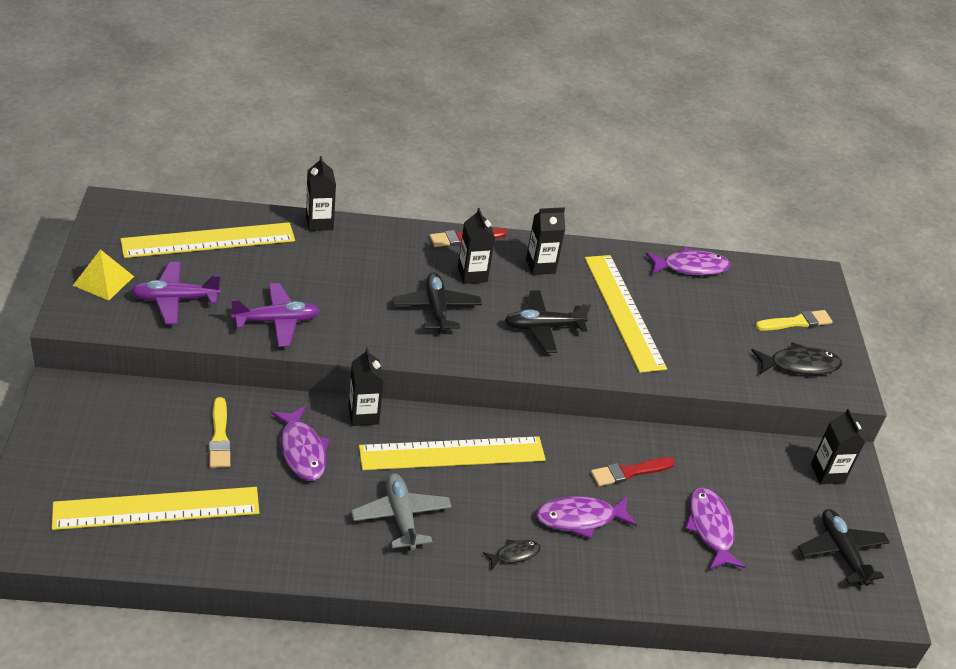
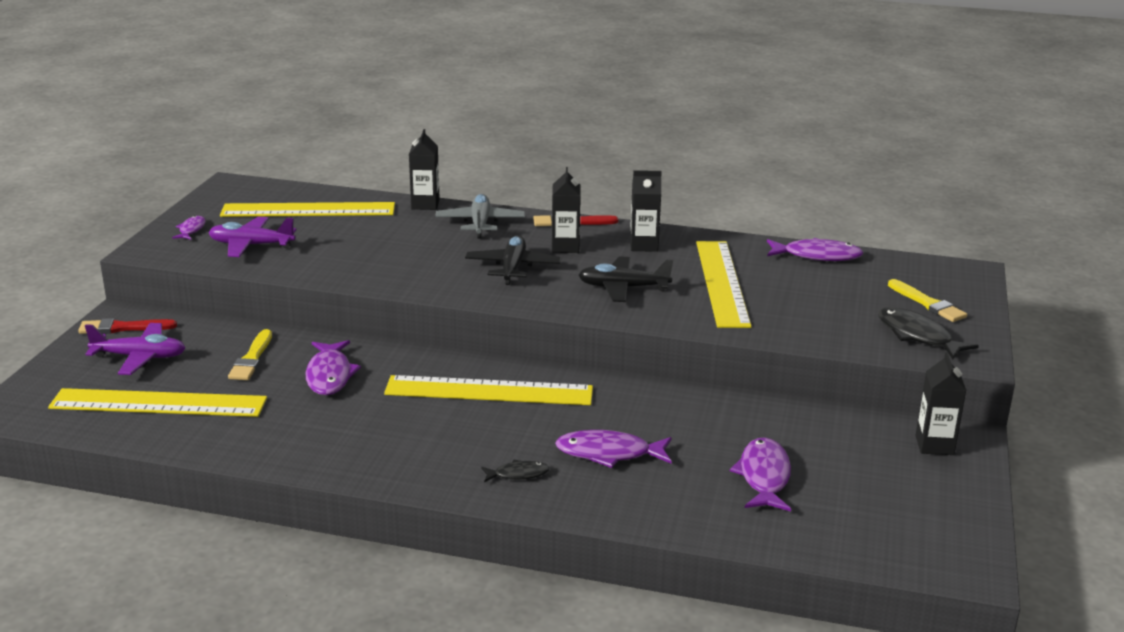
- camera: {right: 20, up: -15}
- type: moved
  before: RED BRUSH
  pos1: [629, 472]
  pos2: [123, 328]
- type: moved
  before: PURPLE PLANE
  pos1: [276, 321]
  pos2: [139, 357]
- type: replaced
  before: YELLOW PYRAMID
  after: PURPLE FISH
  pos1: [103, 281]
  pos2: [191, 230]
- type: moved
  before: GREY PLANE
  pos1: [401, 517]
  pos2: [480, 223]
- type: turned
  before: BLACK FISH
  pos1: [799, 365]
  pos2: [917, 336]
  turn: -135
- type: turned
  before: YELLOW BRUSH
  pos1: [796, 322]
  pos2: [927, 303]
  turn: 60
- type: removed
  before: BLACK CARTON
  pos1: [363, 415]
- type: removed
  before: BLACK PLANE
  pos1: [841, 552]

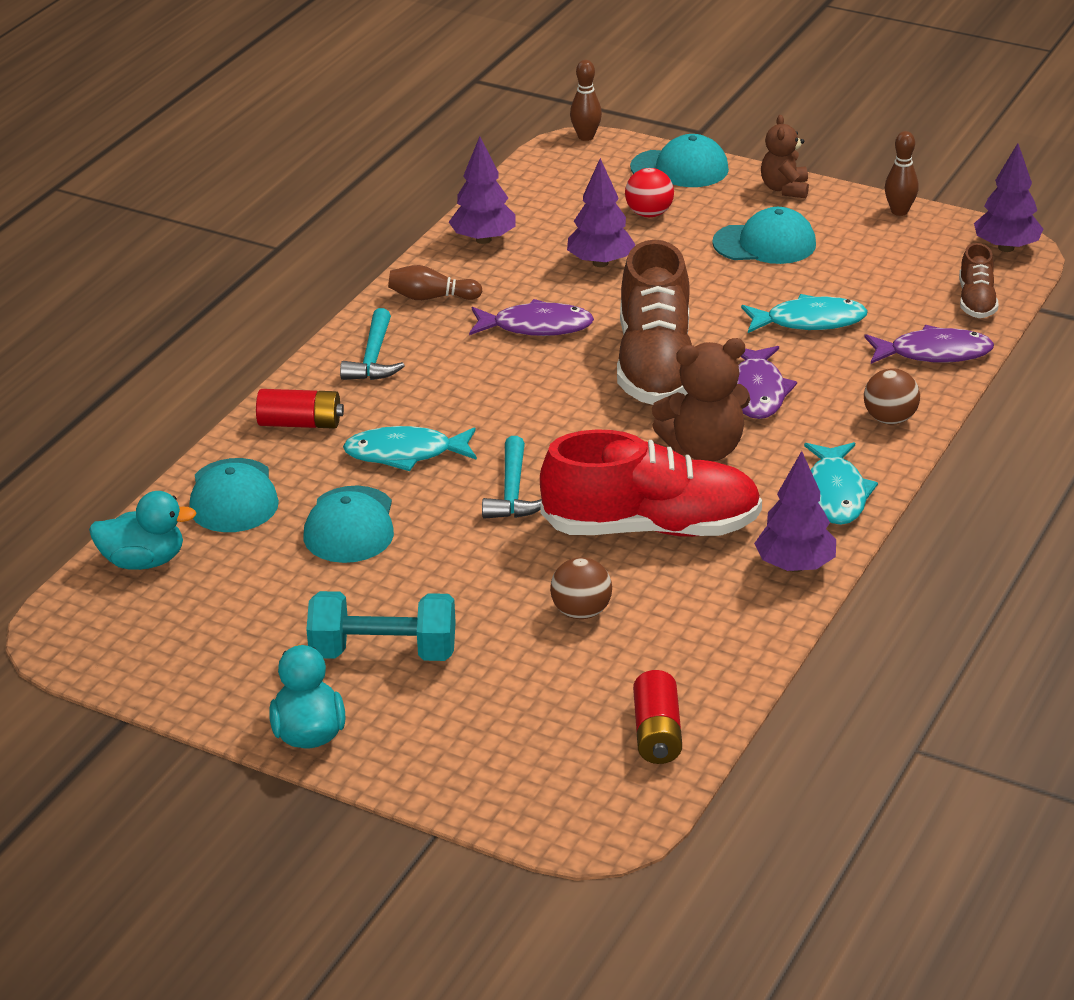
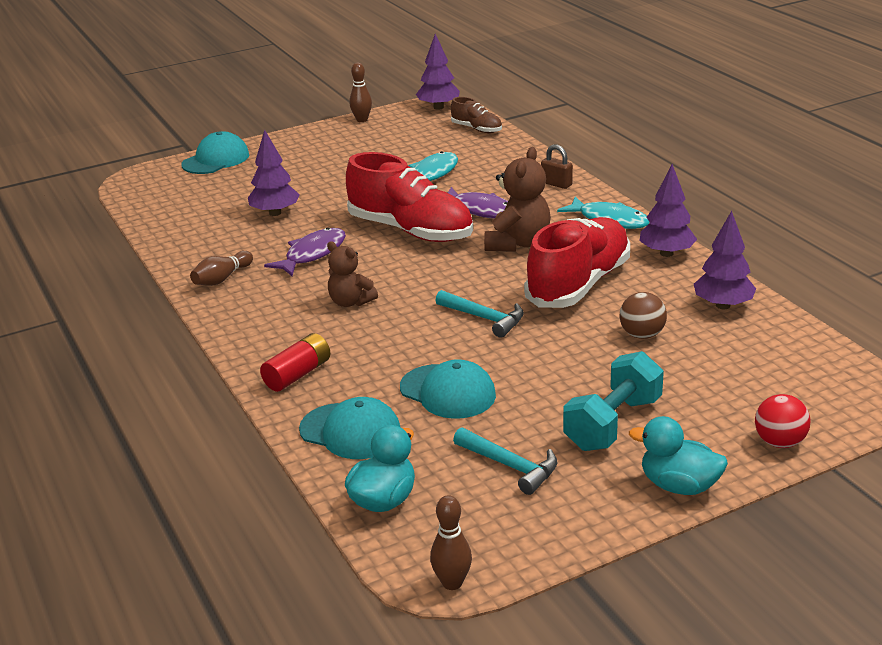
- camera: {right: -55, up: -5}
- type: moved
  before: BROWN TEDDY BEAR
  pos1: [785, 189]
  pos2: [350, 302]
- type: recoloured
  before: BROWN SHOE
  after: RED SHOE
  pos1: [655, 365]
  pos2: [411, 230]
- type: moved
  before: BROWN BOWLING PIN
  pos1: [586, 137]
  pos2: [452, 583]
- type: moved
  before: TURQUOISE HAMMER
  pos1: [373, 358]
  pos2: [511, 466]
- type: replaced
  before: BROWN BALL
  after: BROWN PADLOCK
  pos1: [890, 419]
  pos2: [556, 184]
- type: moved
  before: PURPLE TREE
  pos1: [483, 239]
  pos2: [722, 305]
- type: moved
  before: RED BALL
  pos1: [649, 214]
  pos2: [779, 442]
- type: removed
  before: TURQUOISE FISH
  pos1: [405, 454]
- type: removed
  before: RED BATTERY
  pos1: [657, 733]
- type: removed
  before: TURQUOISE CAP
  pos1: [765, 244]
- type: removed
  before: PURPLE FISH
  pos1: [934, 353]

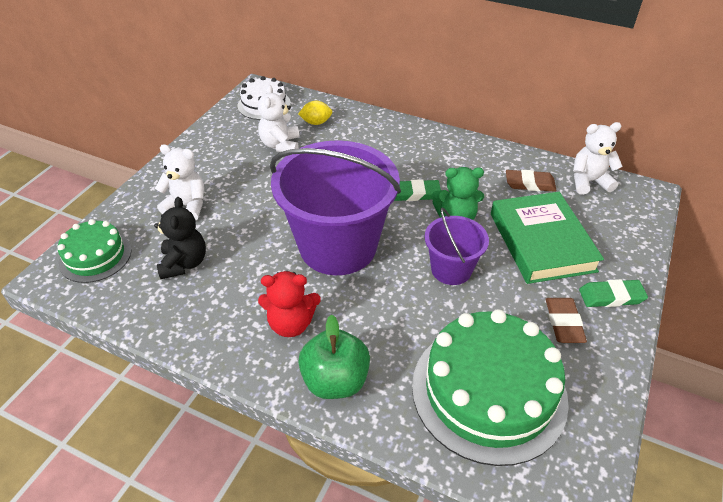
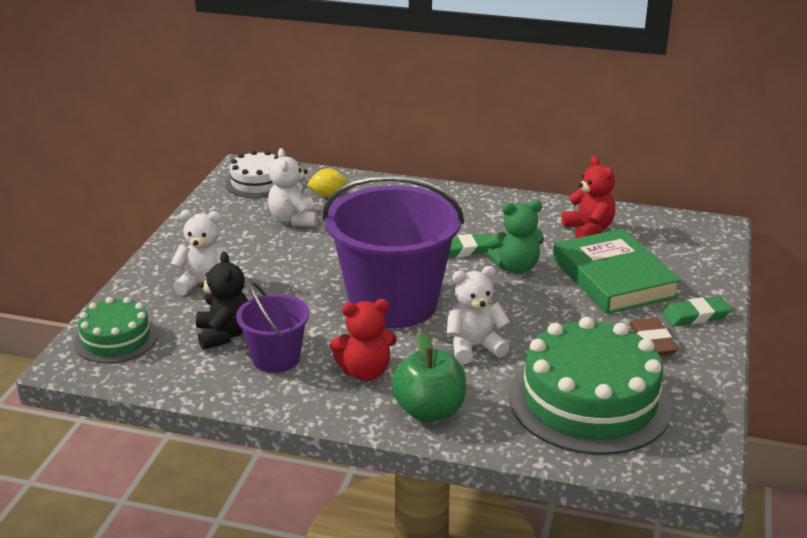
- camera: {right: -10, up: -15}
- type: moved
  before: PURPLE BUCKET
  pos1: [451, 269]
  pos2: [276, 358]
- type: moved
  before: WHITE TEDDY BEAR
  pos1: [588, 182]
  pos2: [474, 347]
- type: replaced
  before: BROWN ERASER
  after: RED TEDDY BEAR
  pos1: [530, 184]
  pos2: [588, 230]

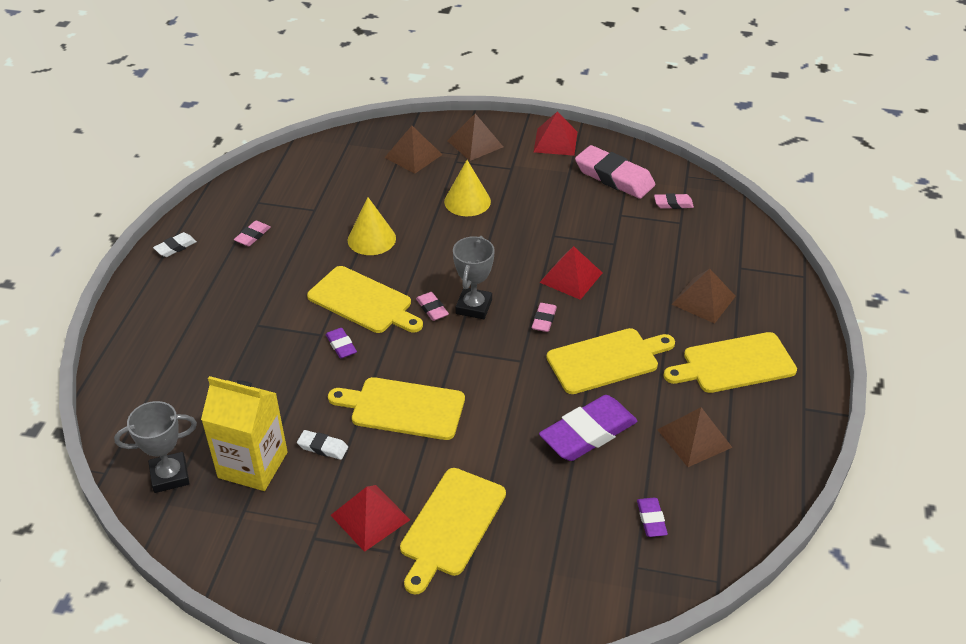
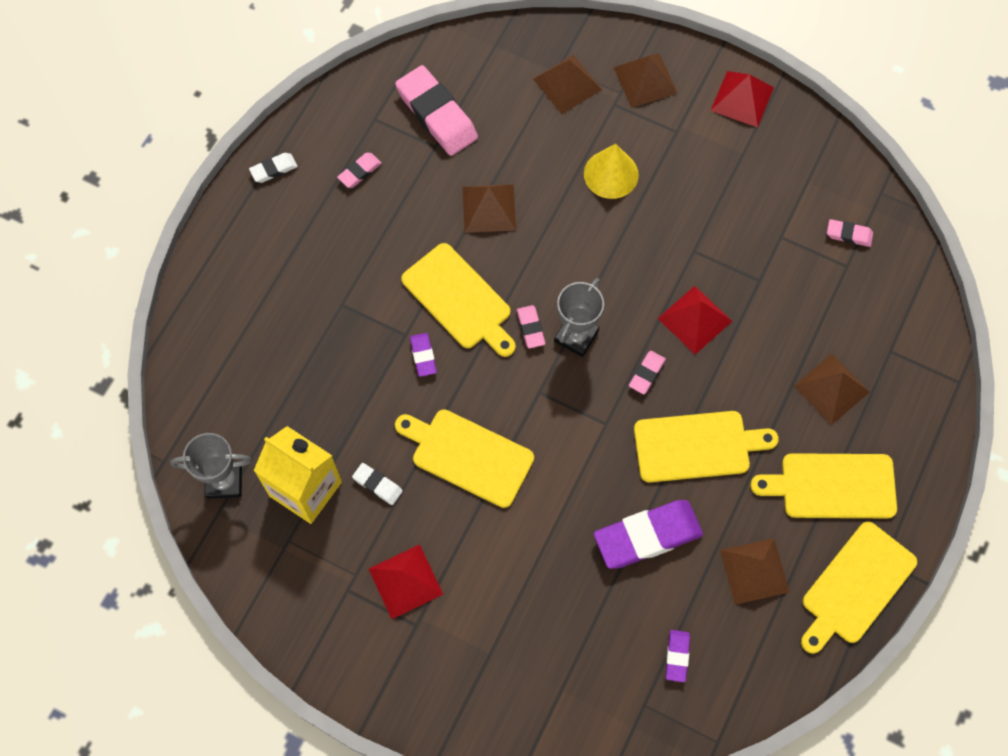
- camera: {right: 15, up: 25}
- type: moved
  before: PINK ERASER
  pos1: [614, 177]
  pos2: [437, 114]
- type: replaced
  before: YELLOW CONE
  after: BROWN PYRAMID
  pos1: [371, 239]
  pos2: [489, 208]
- type: moved
  before: YELLOW CUTTING BOARD
  pos1: [451, 525]
  pos2: [855, 586]

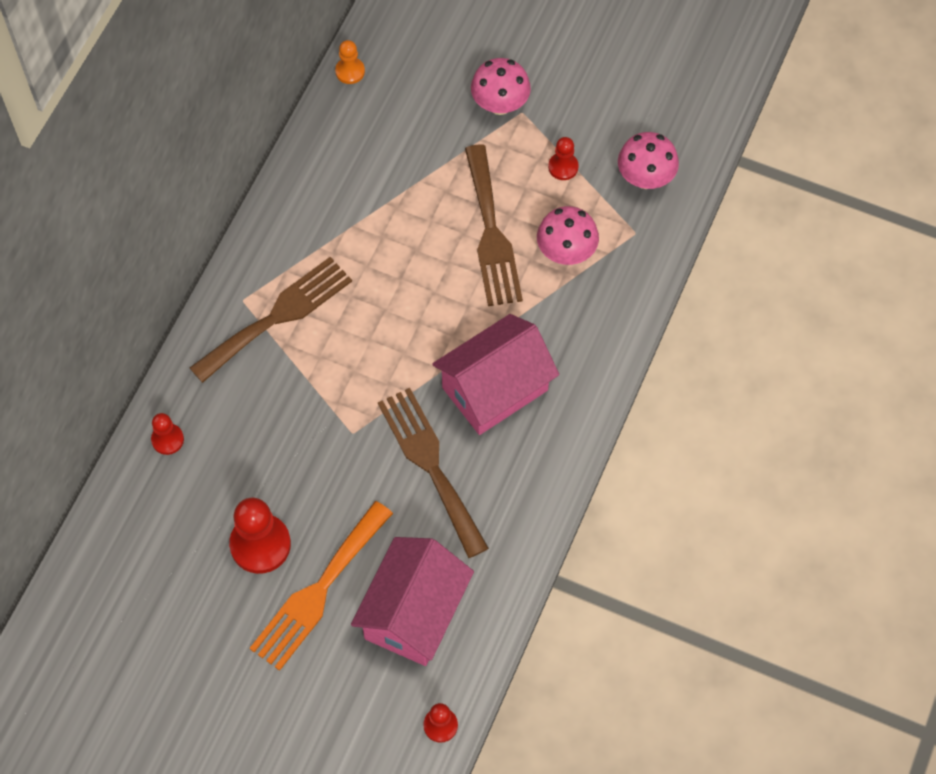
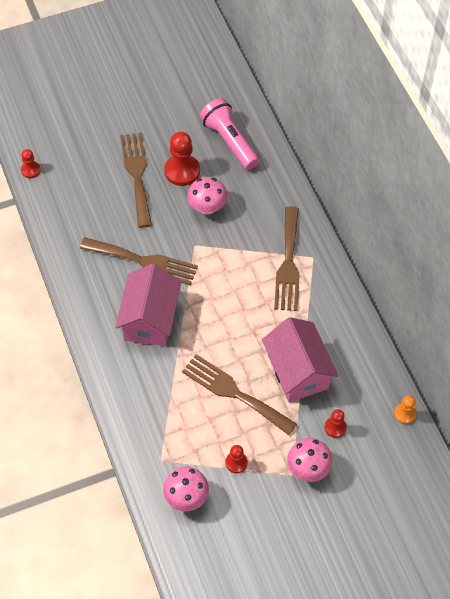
- camera: {right: 135, up: -5}
- type: recoloured
  before: ORANGE FORK
  after: BROWN FORK
  pos1: [318, 591]
  pos2: [137, 175]
- type: moved
  before: PINK MUSHROOM
  pos1: [566, 252]
  pos2: [207, 207]
- type: added
  after: PINK FLASHLIGHT
  pos2: [229, 141]
- type: moved
  before: PINK HOUSE
  pos1: [414, 613]
  pos2: [298, 371]
- type: moved
  before: RED PAWN
  pos1: [167, 439]
  pos2: [335, 427]

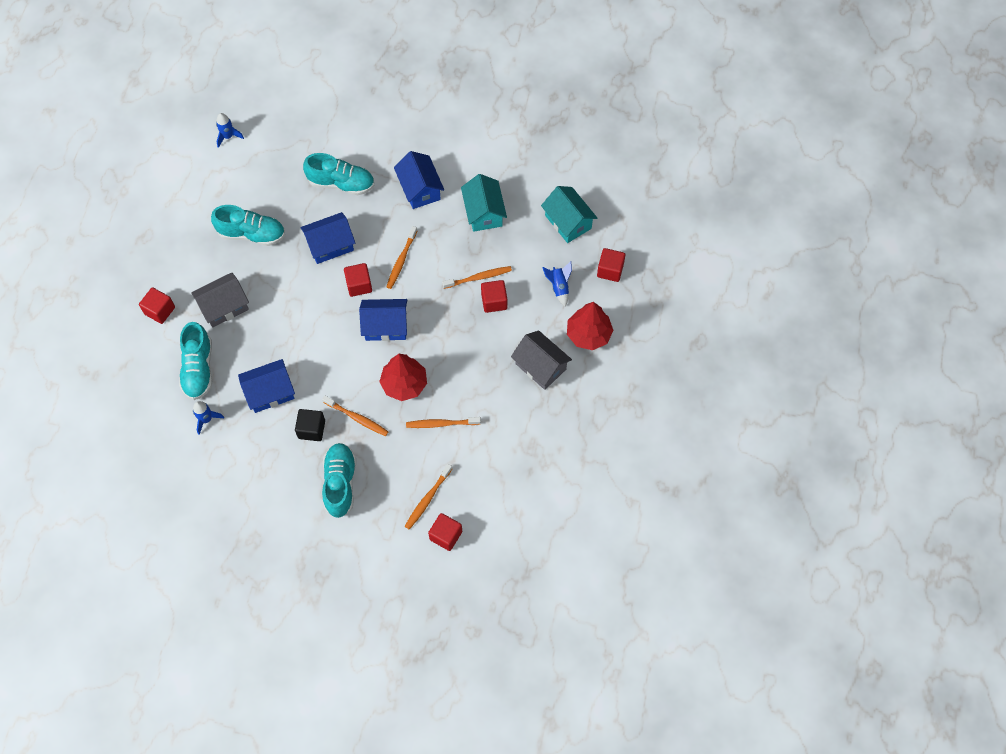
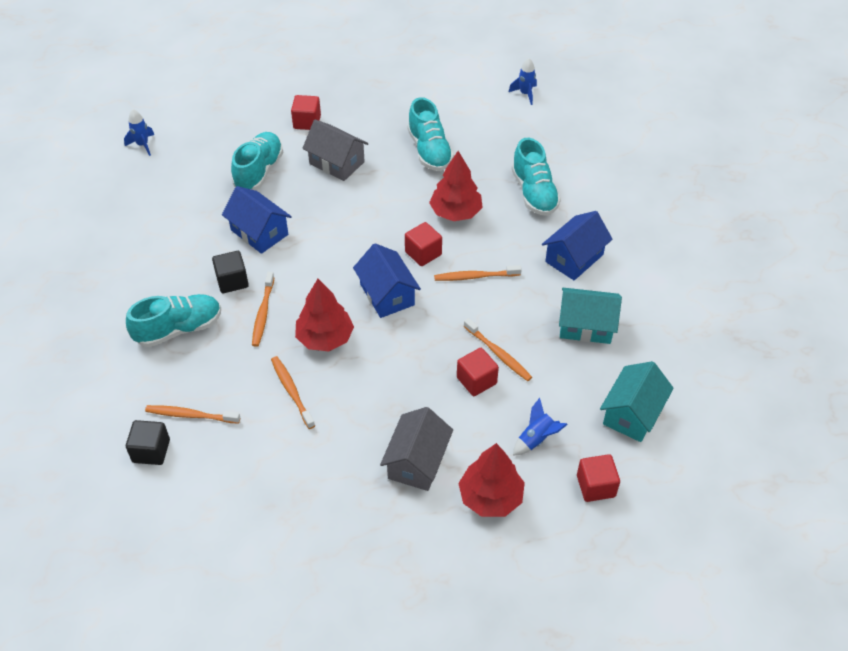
- camera: {right: 65, up: -15}
- type: moved
  before: BLUE ROCKET
  pos1: [206, 419]
  pos2: [143, 145]
- type: recoloured
  before: RED CUBE
  after: BLACK CUBE
  pos1: [446, 535]
  pos2: [151, 451]
- type: turned
  before: TURQUOISE SHOE
  pos1: [198, 369]
  pos2: [259, 171]
  turn: 135
- type: replaced
  before: BLUE HOUSE
  after: RED TREE
  pos1: [330, 245]
  pos2: [455, 212]
- type: turned
  before: TURQUOISE HOUSE
  pos1: [484, 212]
  pos2: [586, 326]
  turn: 45

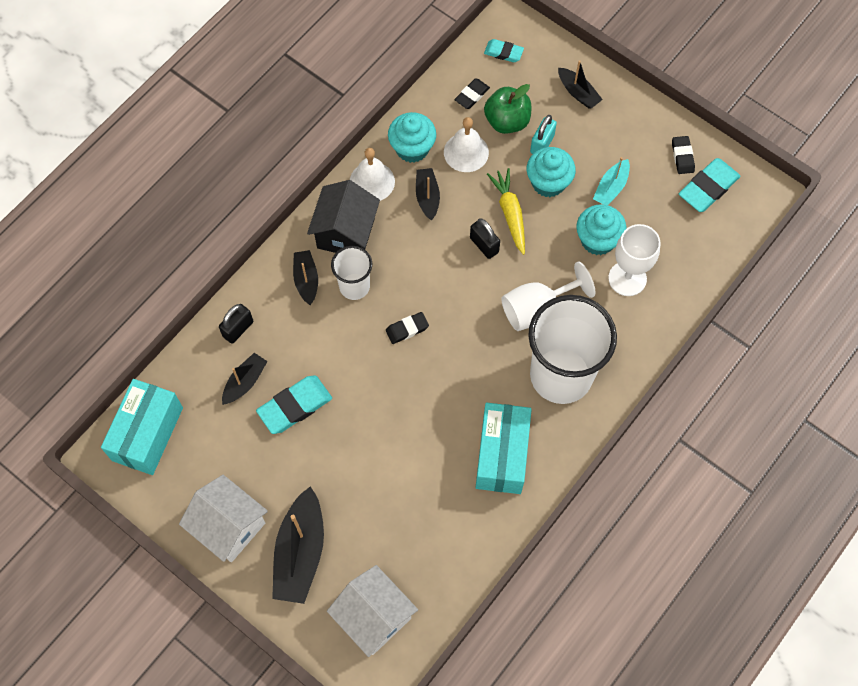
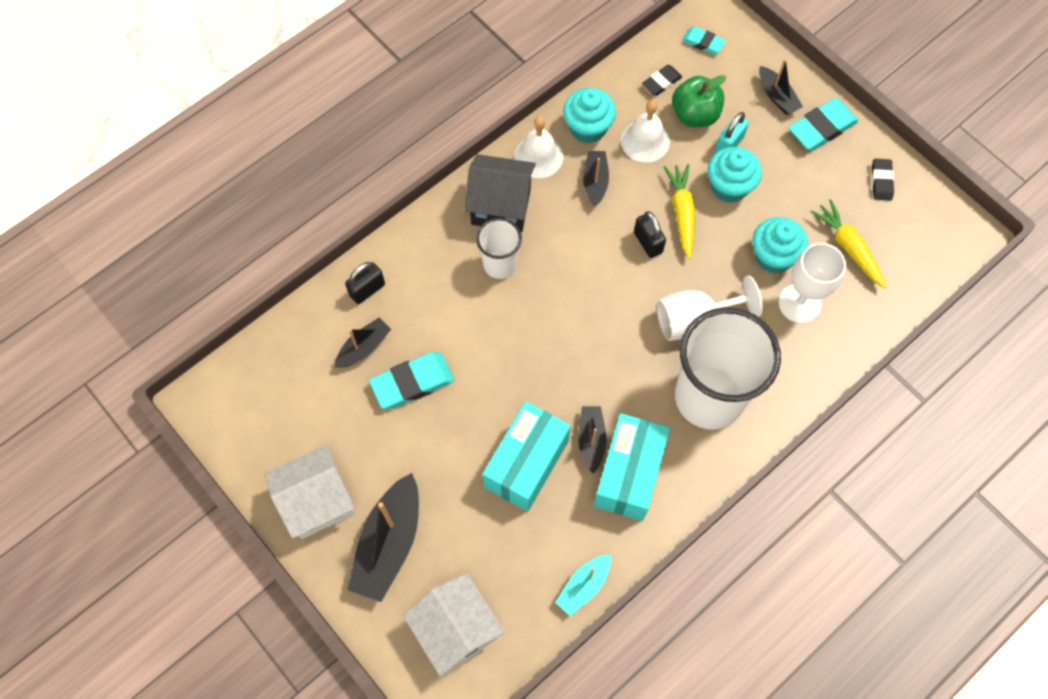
- camera: {right: 10, up: 0}
- type: turned
  before: WHITE HOUSE
  pos1: [229, 526]
  pos2: [317, 501]
  turn: -75
- type: turned
  before: BLACK HOUSE
  pos1: [346, 233]
  pos2: [501, 206]
  turn: 75
- type: moved
  before: TURQUOISE BOX
  pos1: [147, 434]
  pos2: [526, 463]
- type: moved
  before: TURQUOISE BOAT
  pos1: [611, 187]
  pos2: [584, 586]
- type: moved
  before: BLACK BOAT
  pos1: [306, 280]
  pos2: [591, 440]
- type: moved
  before: TURQUOISE ERASER
  pos1: [708, 188]
  pos2: [821, 128]
- type: added
  after: YELLOW CARROT
  pos2: [848, 247]
- type: removed
  before: BLACK ERASER
  pos1: [407, 329]

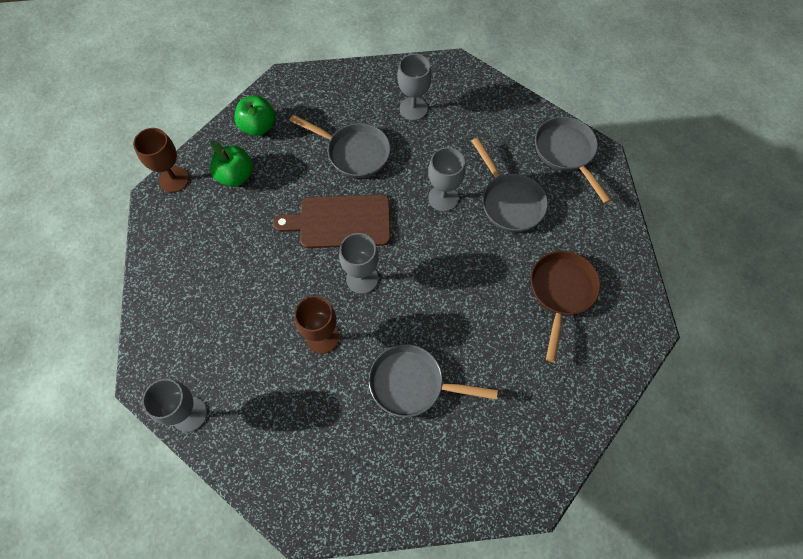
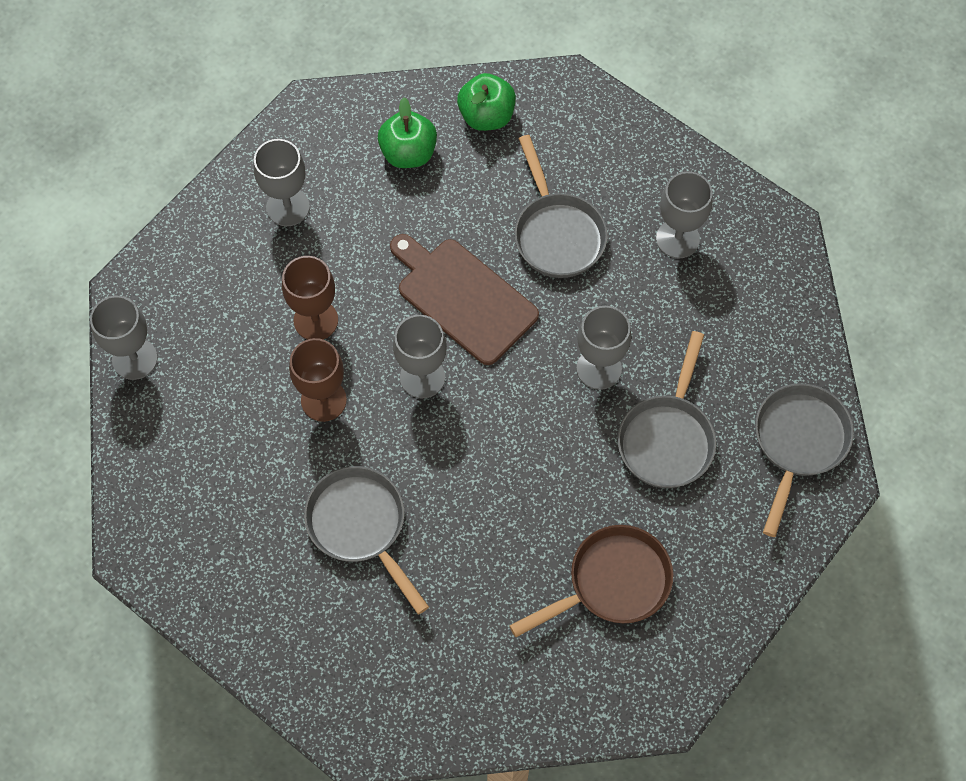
- camera: {right: 45, up: 0}
- type: added
  after: GREY GOBLET
  pos2: [288, 207]
- type: moved
  before: BROWN GOBLET
  pos1: [174, 179]
  pos2: [316, 320]

